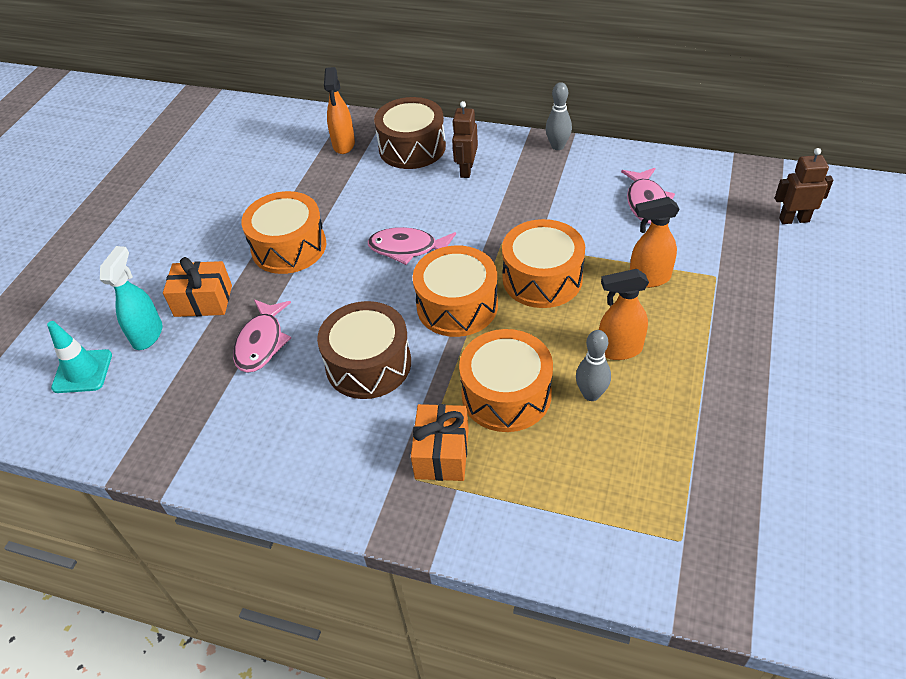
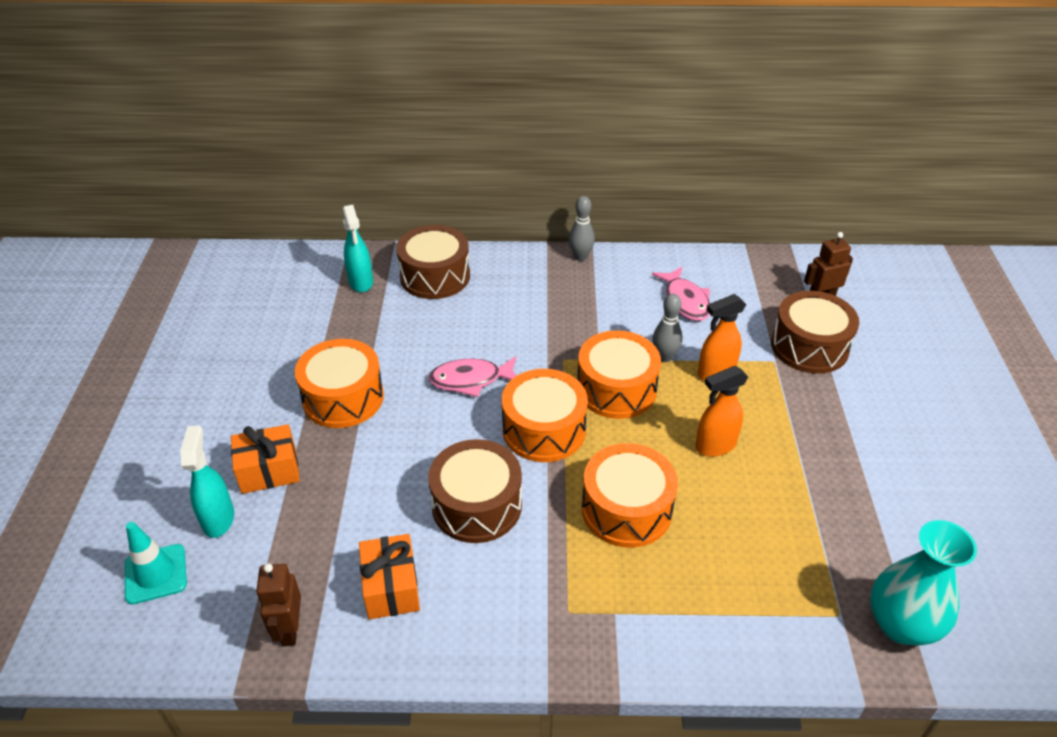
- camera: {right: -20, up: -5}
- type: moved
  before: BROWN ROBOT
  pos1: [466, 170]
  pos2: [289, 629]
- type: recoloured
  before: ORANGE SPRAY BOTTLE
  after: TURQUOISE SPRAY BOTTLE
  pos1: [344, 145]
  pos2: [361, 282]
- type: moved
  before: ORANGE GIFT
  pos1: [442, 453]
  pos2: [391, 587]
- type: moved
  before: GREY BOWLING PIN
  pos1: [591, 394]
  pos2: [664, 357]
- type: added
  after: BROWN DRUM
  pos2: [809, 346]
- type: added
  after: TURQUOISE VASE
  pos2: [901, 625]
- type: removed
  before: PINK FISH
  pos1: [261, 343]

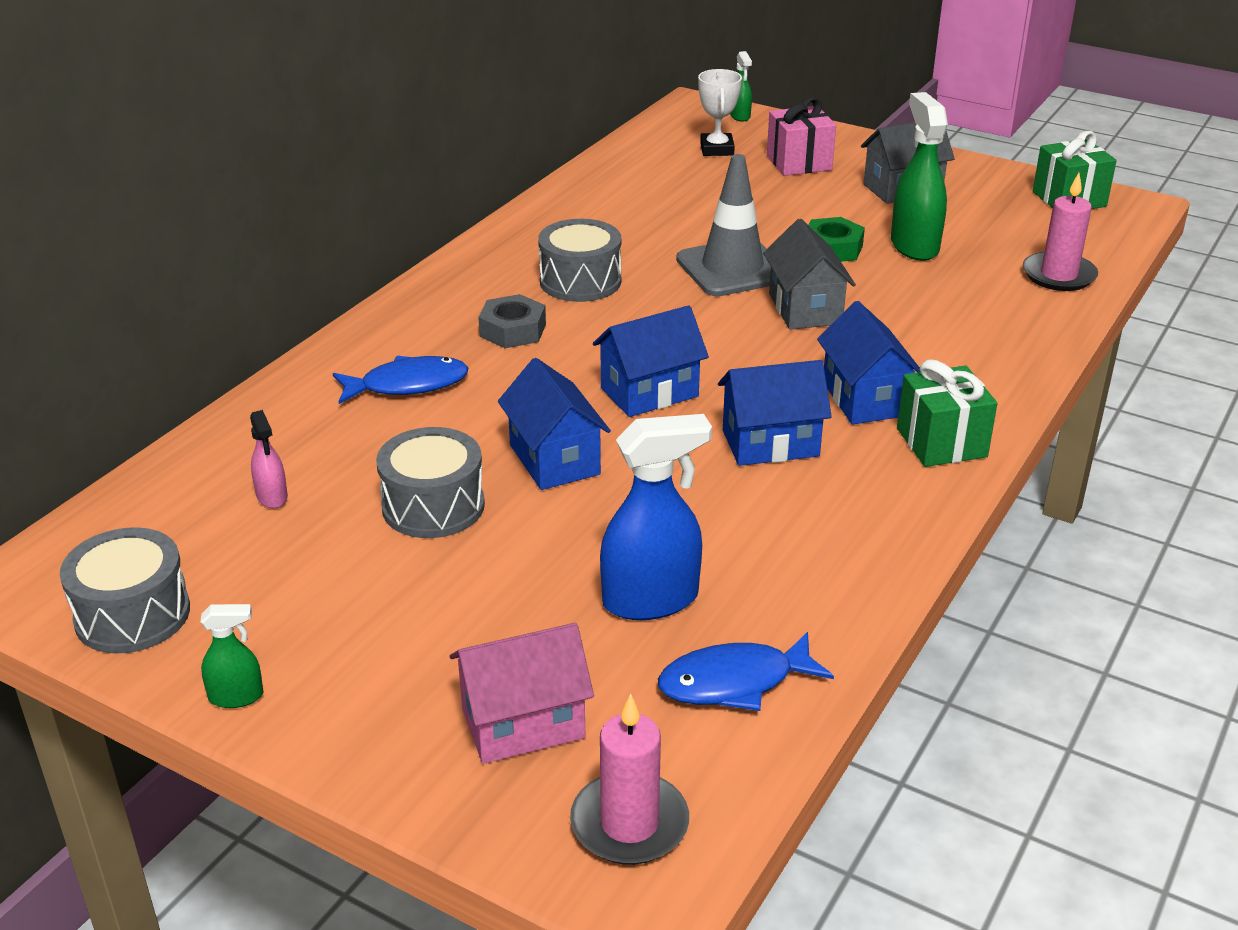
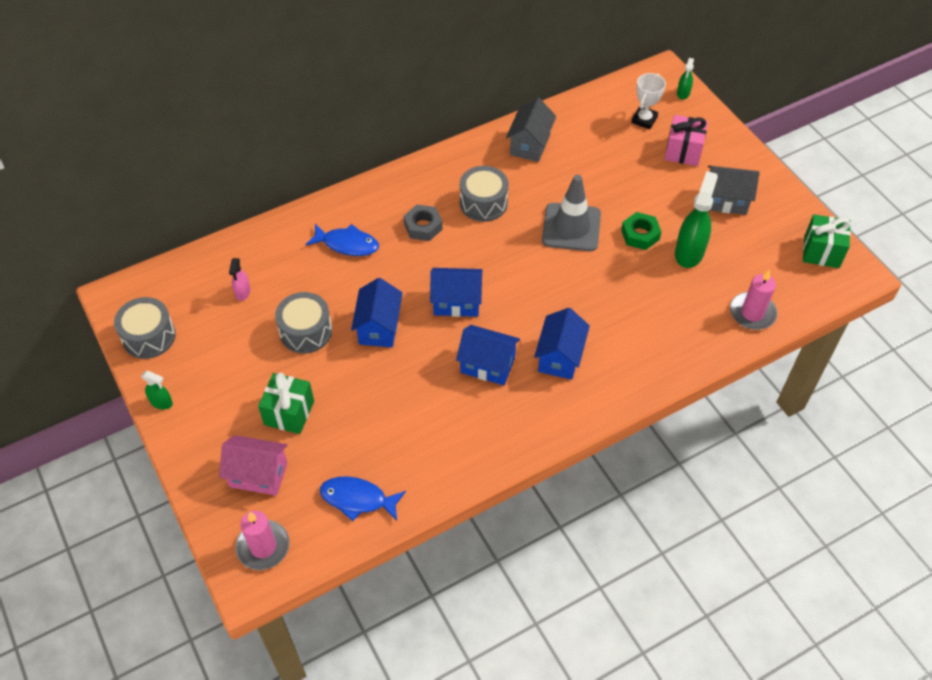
- camera: {right: 30, up: 20}
- type: moved
  before: GREEN GIFT
  pos1: [941, 442]
  pos2: [289, 413]
- type: moved
  before: GREY HOUSE
  pos1: [805, 309]
  pos2: [530, 145]
- type: removed
  before: BLUE SPRAY BOTTLE
  pos1: [651, 600]

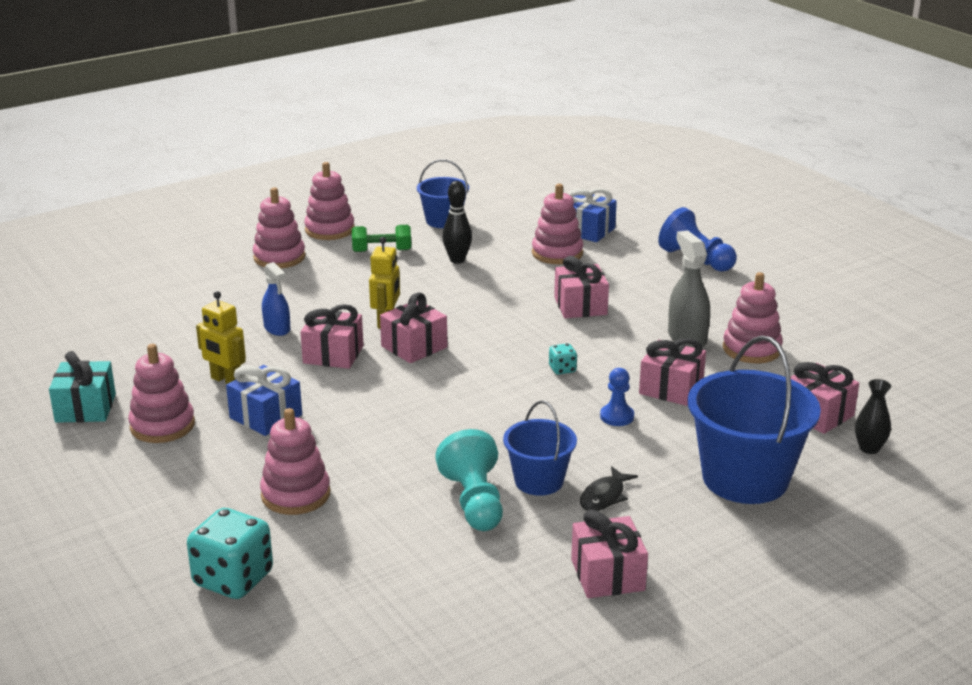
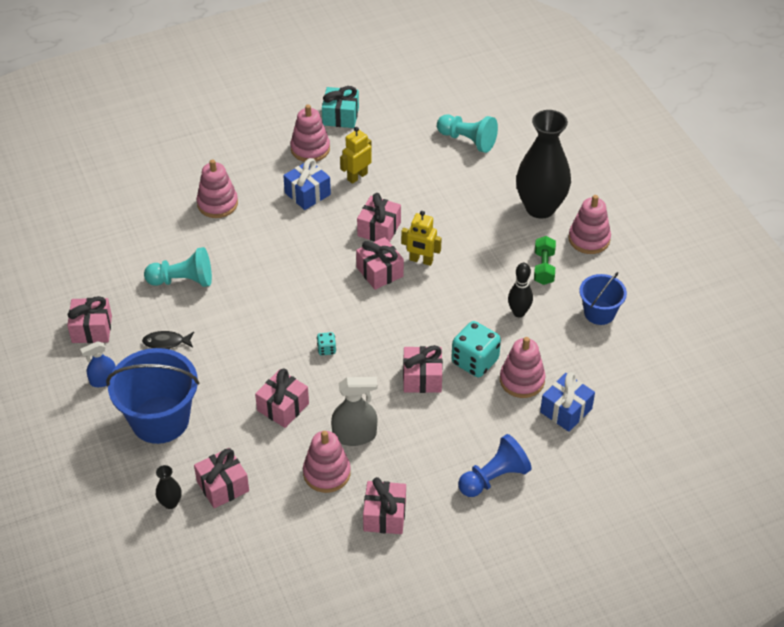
- camera: {right: 100, up: 20}
- type: moved
  before: BLUE SPRAY BOTTLE
  pos1: [277, 328]
  pos2: [103, 380]
- type: turned
  before: BLACK FISH
  pos1: [604, 496]
  pos2: [166, 342]
  turn: -45
- type: added
  after: PINK GIFT
  pos2: [384, 515]
- type: added
  after: TURQUOISE PAWN
  pos2: [467, 140]
- type: moved
  before: TURQUOISE DICE
  pos1: [233, 579]
  pos2: [475, 361]
- type: replaced
  before: PINK STACKING TOY
  after: BLACK VASE
  pos1: [279, 257]
  pos2: [540, 207]
- type: removed
  before: BLUE BUCKET
  pos1: [539, 481]
- type: removed
  before: BLUE PAWN
  pos1: [617, 416]

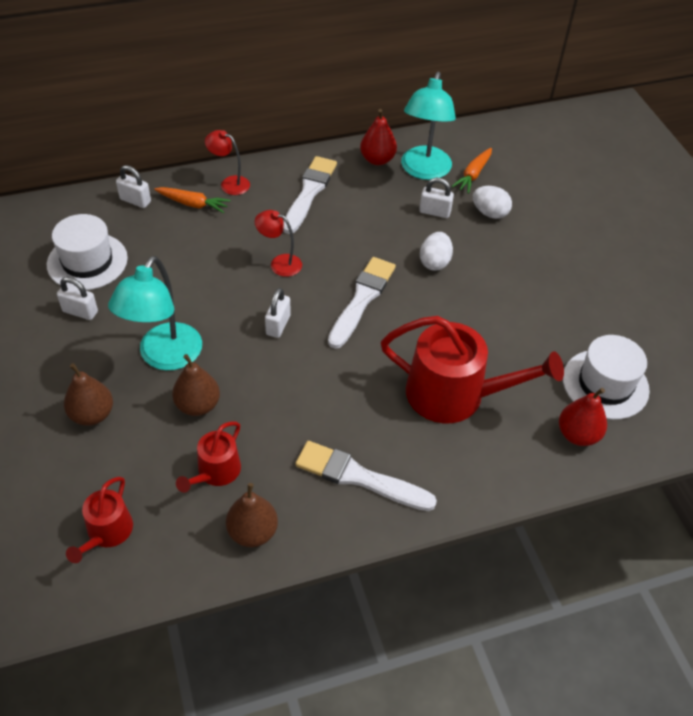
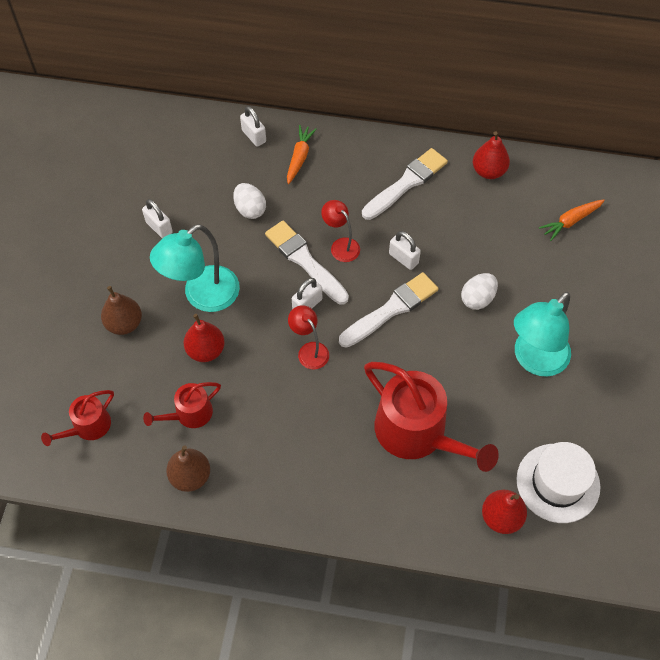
- camera: {right: 30, up: 10}
- type: recoloured
  before: BROWN PEAR
  after: RED PEAR
  pos1: [198, 405]
  pos2: [206, 350]
- type: moved
  before: WHITE EGG
  pos1: [489, 213]
  pos2: [250, 209]
- type: moved
  before: WHITE BRUSH
  pos1: [359, 477]
  pos2: [305, 261]
- type: turned
  before: ORANGE CARROT
  pos1: [193, 204]
  pos2: [299, 157]
  turn: -120
- type: moved
  before: RED LAMP
  pos1: [229, 183]
  pos2: [309, 350]
- type: moved
  before: WHITE PADLOCK
  pos1: [435, 212]
  pos2: [403, 258]
- type: moved
  before: TURQUOISE LAMP
  pos1: [424, 171]
  pos2: [534, 360]
- type: removed
  before: WHITE HAT
  pos1: [87, 261]

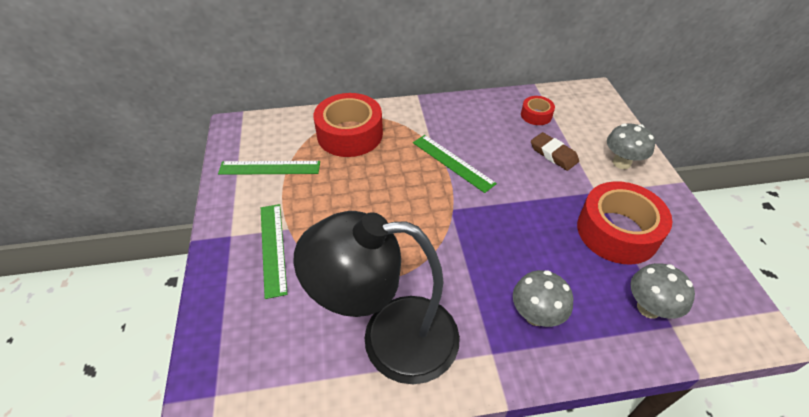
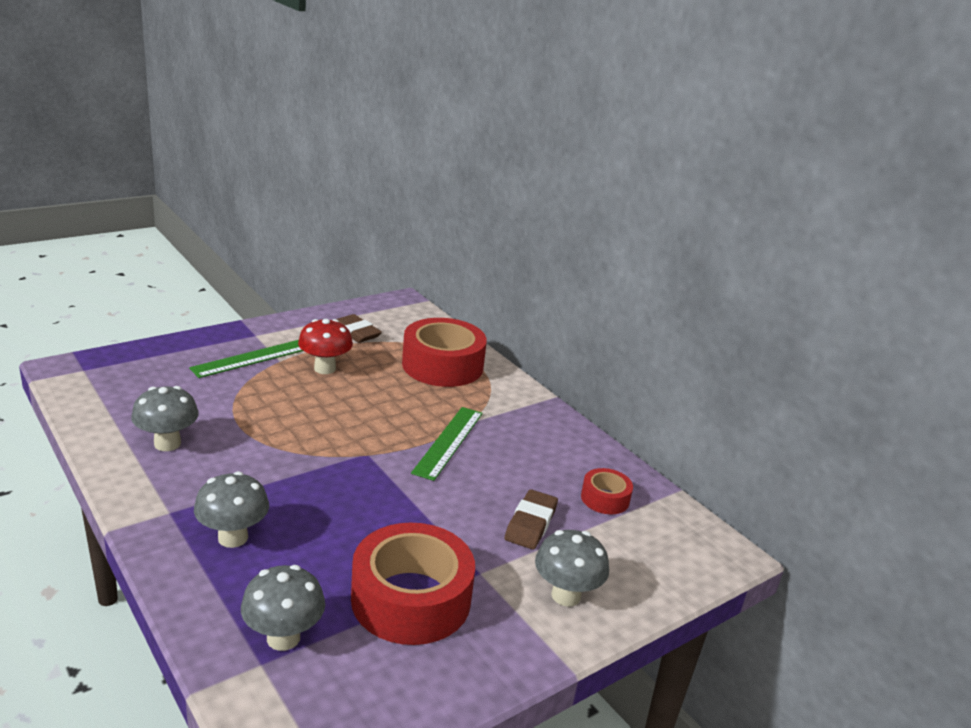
- camera: {right: 60, up: -20}
- type: replaced
  before: BLACK LAMP
  after: GREY MUSHROOM
  pos1: [390, 338]
  pos2: [167, 443]
- type: added
  after: RED MUSHROOM
  pos2: [325, 368]
- type: replaced
  before: GREEN RULER
  after: BROWN ERASER
  pos1: [269, 168]
  pos2: [356, 332]

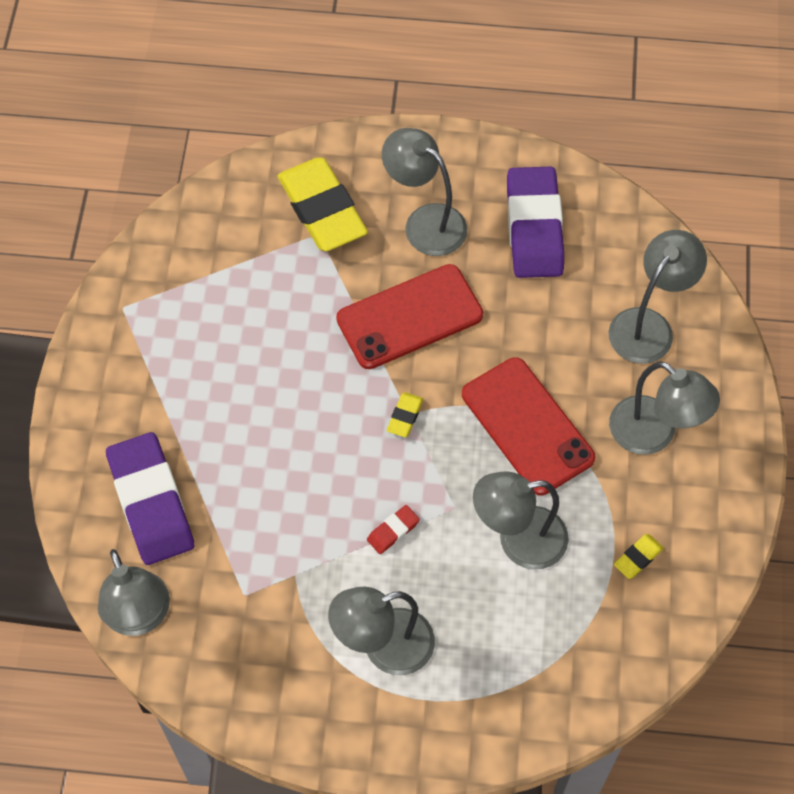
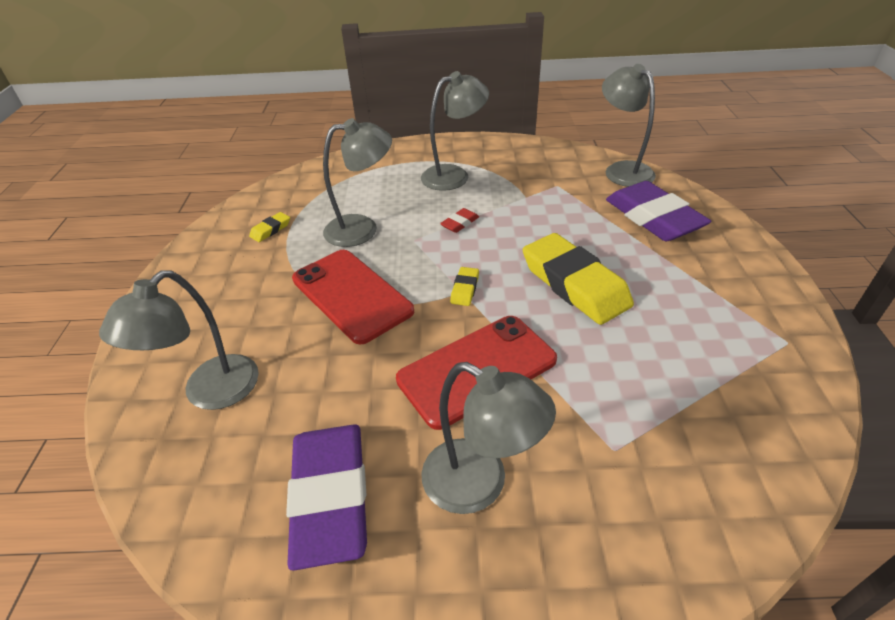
- camera: {right: 175, up: -20}
- type: moved
  before: YELLOW ERASER
  pos1: [322, 209]
  pos2: [574, 284]
- type: removed
  before: GREY LAMP
  pos1: [653, 435]

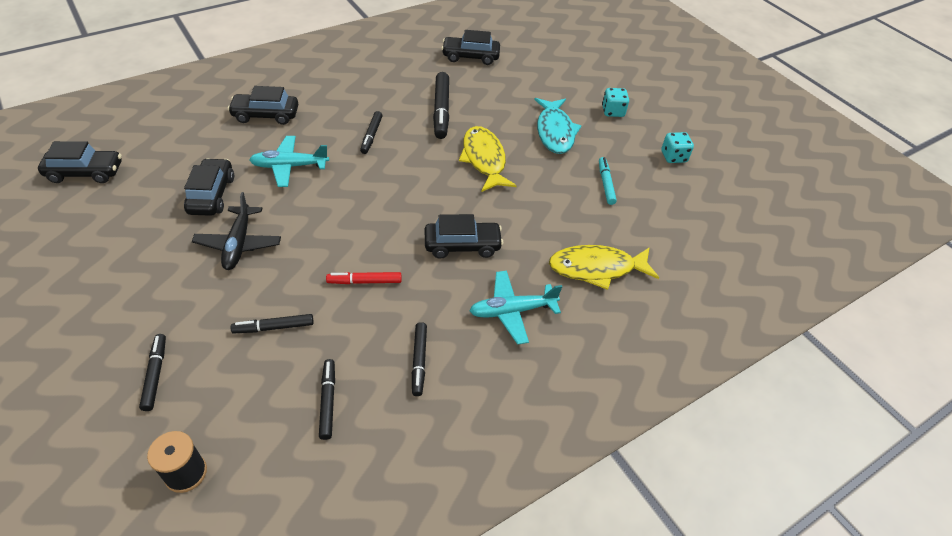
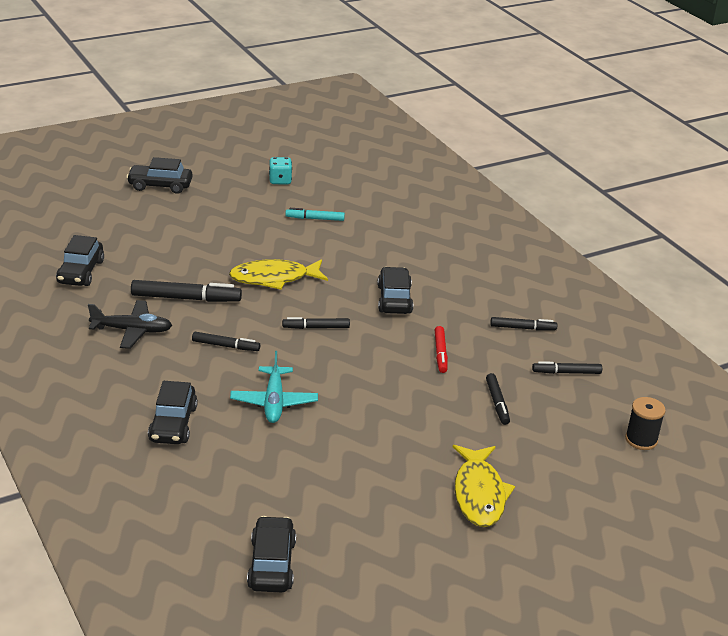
- camera: {right: -85, up: -15}
- type: moved
  before: BLACK PLANE
  pos1: [239, 244]
  pos2: [132, 330]
- type: moved
  before: BLACK CAR
  pos1: [211, 195]
  pos2: [160, 186]
- type: moved
  before: BLACK MARKER
  pos1: [155, 374]
  pos2: [316, 327]
- type: moved
  before: YELLOW FISH
  pos1: [597, 268]
  pos2: [479, 494]
- type: removed
  before: TURQUOISE PLANE
  pos1: [512, 311]
- type: removed
  before: TURQUOISE FISH
  pos1: [555, 132]
- type: removed
  before: TURQUOISE DICE
  pos1: [613, 111]

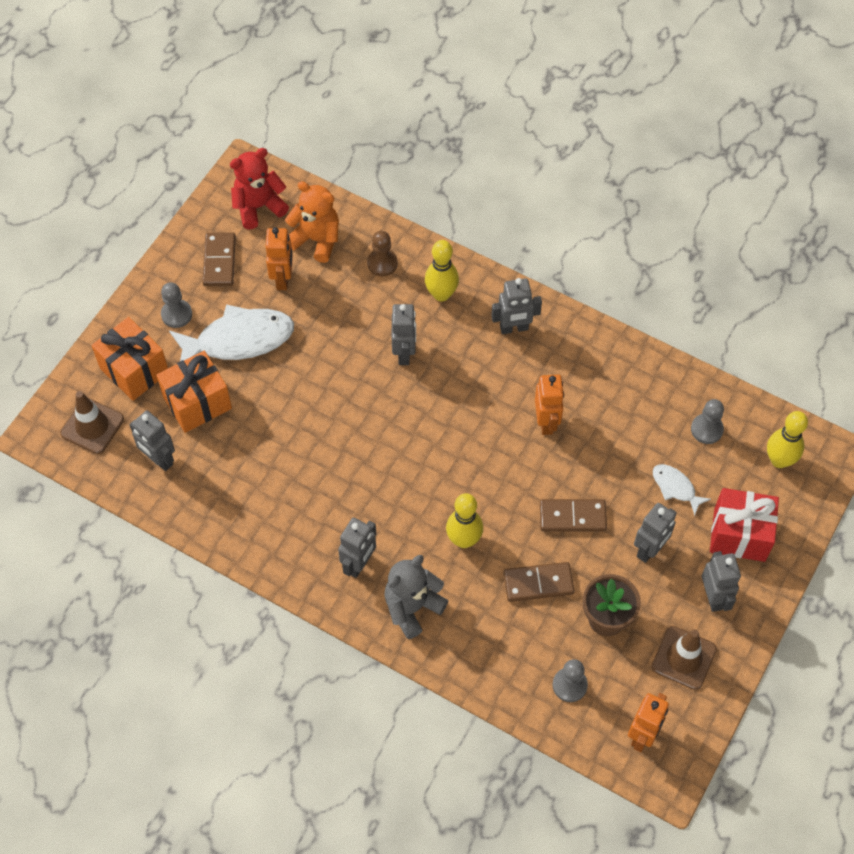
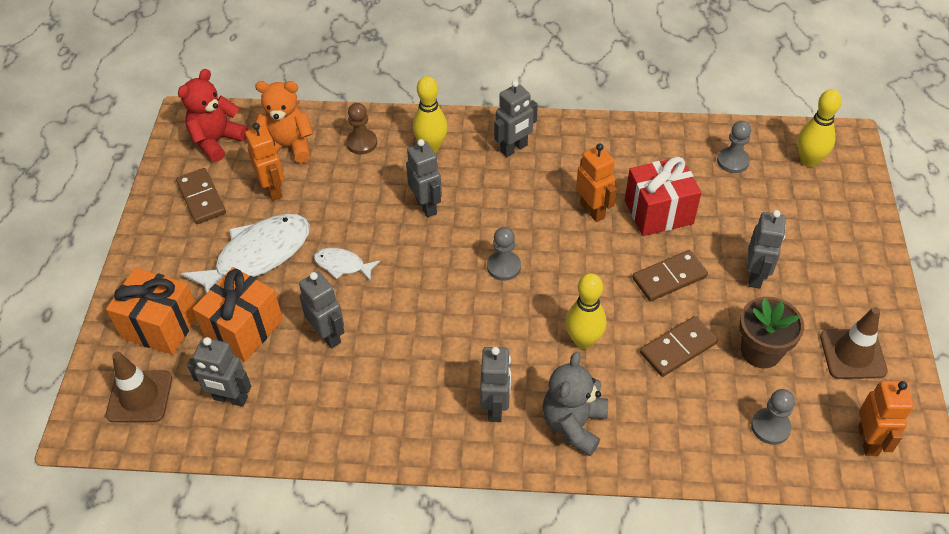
- camera: {right: -25, up: -10}
- type: moved
  before: GREY ROBOT
  pos1: [713, 597]
  pos2: [328, 335]
- type: moved
  before: WHITE FISH
  pos1: [675, 487]
  pos2: [342, 265]
- type: moved
  before: GREY PAWN
  pos1: [176, 314]
  pos2: [503, 267]
- type: moved
  before: RED GIFT
  pos1: [739, 534]
  pos2: [658, 212]

